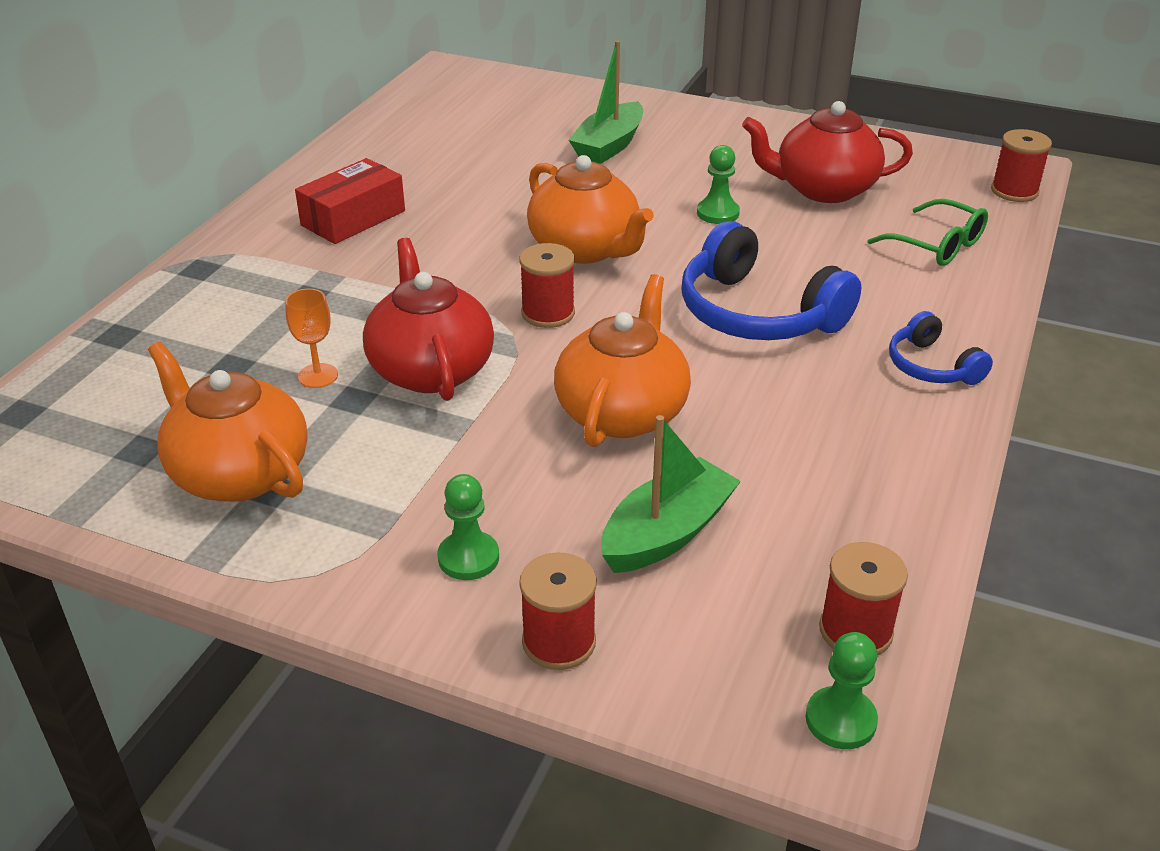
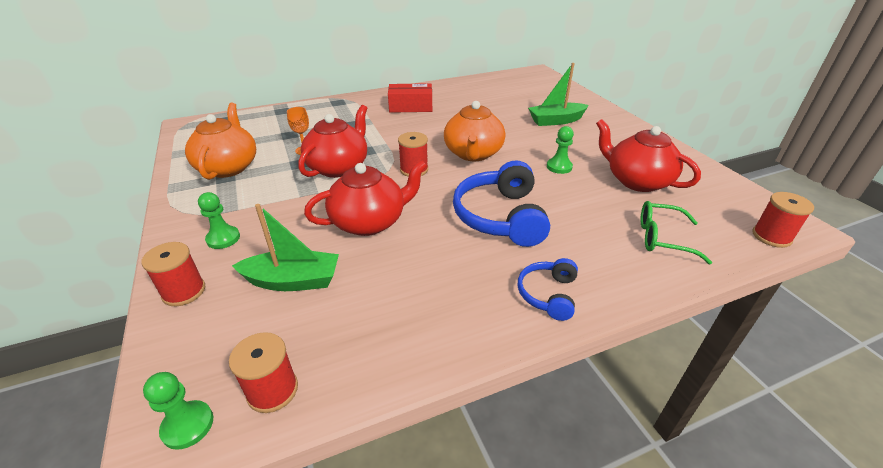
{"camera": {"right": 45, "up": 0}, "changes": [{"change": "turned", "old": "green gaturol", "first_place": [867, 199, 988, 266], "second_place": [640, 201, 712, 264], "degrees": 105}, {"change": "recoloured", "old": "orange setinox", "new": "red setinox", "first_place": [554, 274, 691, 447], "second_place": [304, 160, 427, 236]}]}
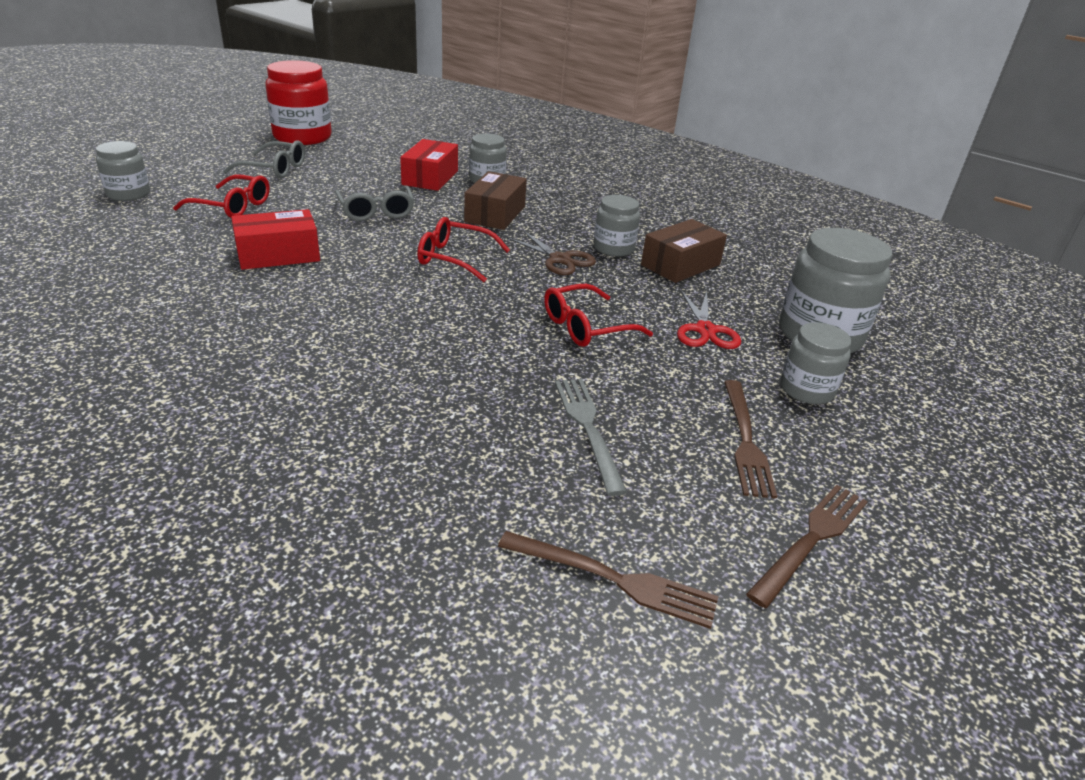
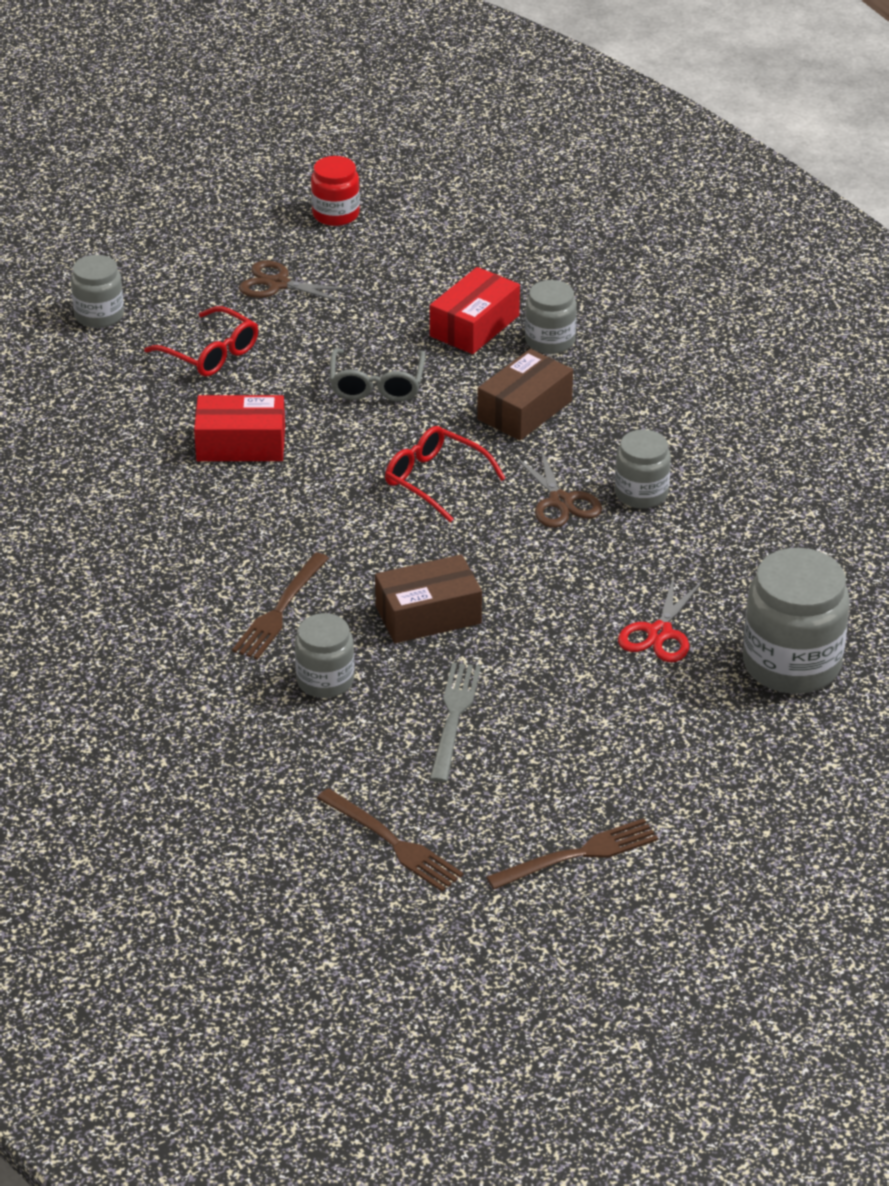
{"camera": {"right": 25, "up": 5}, "changes": [{"change": "resized", "old": "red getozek", "first_place": [265, 60, 332, 145], "second_place": [311, 156, 360, 226], "factor": 0.58}, {"change": "replaced", "old": "grey gaturol", "new": "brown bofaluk", "first_place": [223, 140, 305, 178], "second_place": [239, 261, 355, 304]}, {"change": "moved", "old": "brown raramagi", "first_place": [641, 219, 727, 283], "second_place": [375, 554, 482, 643]}, {"change": "removed", "old": "red gaturol", "first_place": [544, 284, 653, 347]}, {"change": "moved", "old": "grey getozek", "first_place": [780, 322, 852, 404], "second_place": [295, 613, 354, 698]}, {"change": "moved", "old": "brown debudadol", "first_place": [724, 380, 777, 499], "second_place": [232, 552, 329, 660]}]}
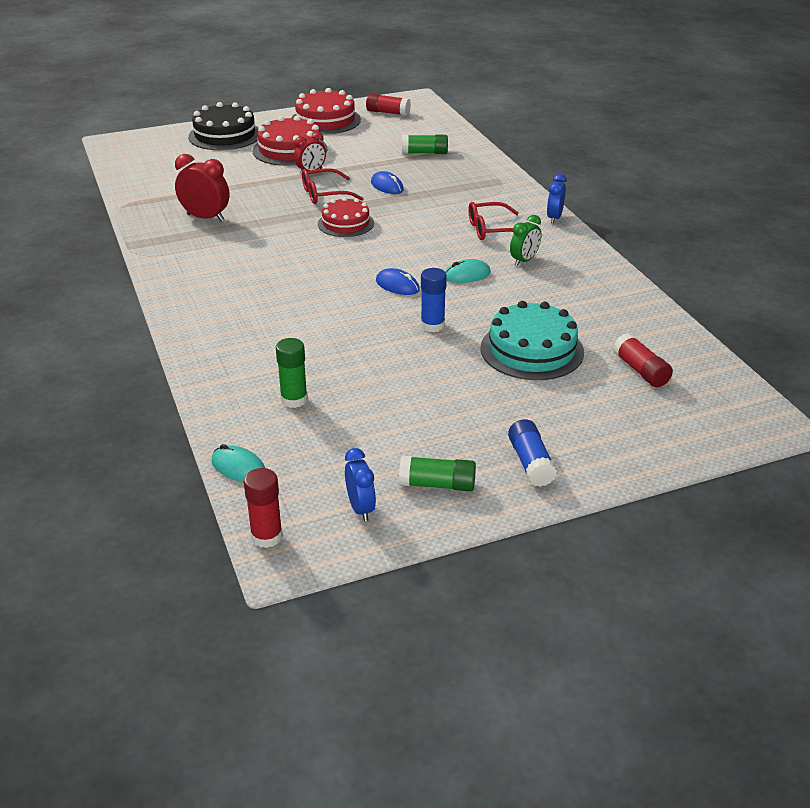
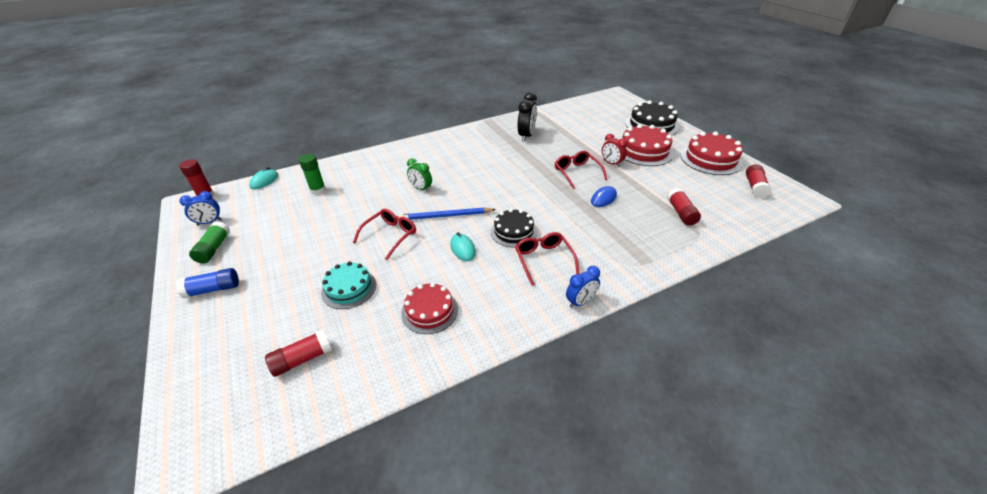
{"camera": {"right": 85, "up": 5}, "changes": [{"change": "recoloured", "old": "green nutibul", "new": "red nutibul", "first_place": [402, 135, 448, 154], "second_place": [668, 188, 701, 226]}, {"change": "recoloured", "old": "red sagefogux", "new": "black sagefogux", "first_place": [175, 154, 230, 222], "second_place": [518, 92, 537, 142]}, {"change": "turned", "old": "blue sagefogux", "first_place": [547, 174, 567, 224], "second_place": [566, 266, 600, 308], "degrees": 135}, {"change": "moved", "old": "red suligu", "first_place": [318, 197, 374, 237], "second_place": [401, 283, 458, 334]}, {"change": "moved", "old": "green sagefogux", "first_place": [510, 215, 542, 266], "second_place": [407, 158, 432, 192]}, {"change": "replaced", "old": "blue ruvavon", "new": "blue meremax", "first_place": [376, 268, 420, 295], "second_place": [399, 207, 496, 220]}, {"change": "replaced", "old": "blue nutibul", "new": "red gaturol", "first_place": [421, 268, 447, 332], "second_place": [353, 209, 416, 260]}, {"change": "resized", "old": "turquoise suligu", "first_place": [480, 301, 584, 380], "second_place": [321, 262, 376, 309], "factor": 0.66}, {"change": "added", "new": "black suligu", "second_place": [490, 209, 537, 247]}]}
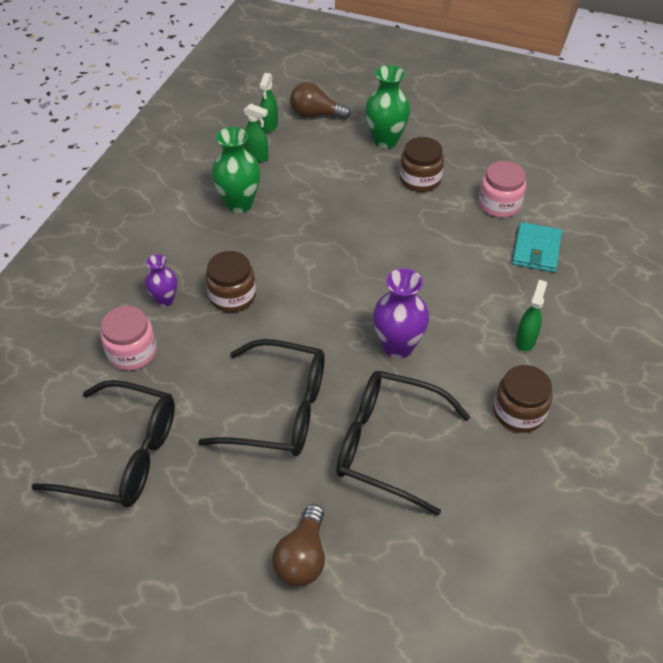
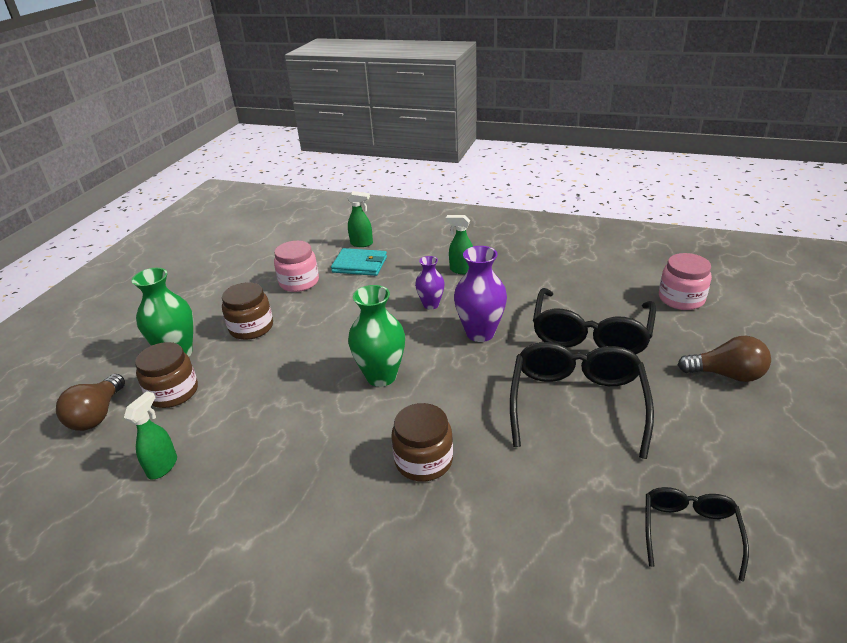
{"camera": {"right": -90, "up": -15}, "changes": [{"change": "moved", "old": "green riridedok", "first_place": [259, 73, 278, 133], "second_place": [347, 191, 373, 247]}, {"change": "moved", "old": "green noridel", "first_place": [212, 127, 260, 213], "second_place": [348, 285, 405, 387]}, {"change": "moved", "old": "purple noridel", "first_place": [145, 254, 177, 307], "second_place": [415, 256, 445, 310]}, {"change": "moved", "old": "pink getozek", "first_place": [100, 306, 157, 370], "second_place": [659, 253, 712, 310]}, {"change": "moved", "old": "brown getozek", "first_place": [494, 365, 553, 433], "second_place": [135, 342, 198, 408]}, {"change": "resized", "old": "black gaturol", "first_place": [32, 380, 175, 507], "second_place": [645, 487, 749, 582], "factor": 0.57}]}
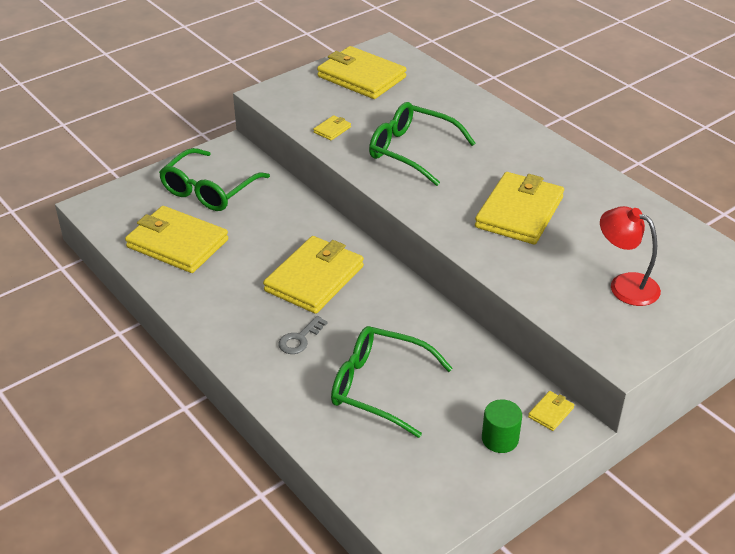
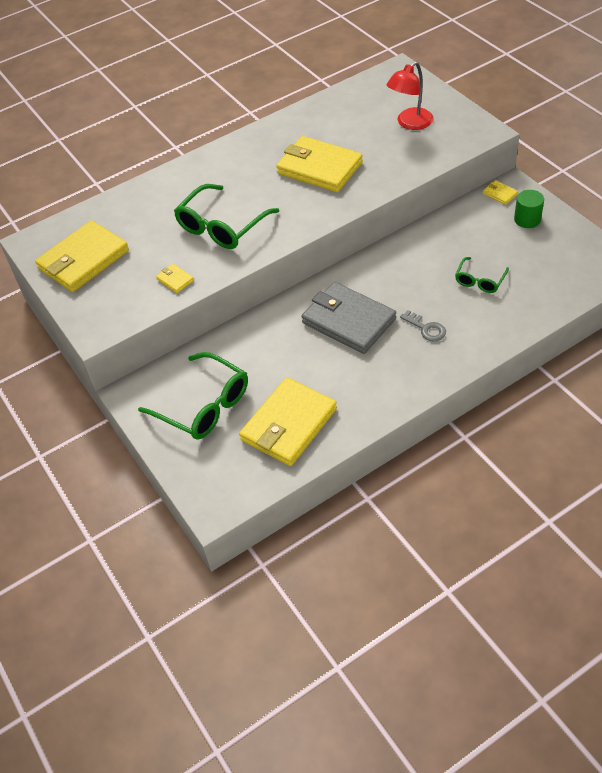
{"camera": {"right": -80, "up": 10}, "changes": [{"change": "recoloured", "old": "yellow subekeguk", "new": "grey subekeguk", "first_place": [263, 236, 364, 314], "second_place": [302, 282, 396, 354]}, {"change": "resized", "old": "green gaturol", "first_place": [331, 326, 453, 438], "second_place": [455, 257, 509, 293], "factor": 0.55}]}
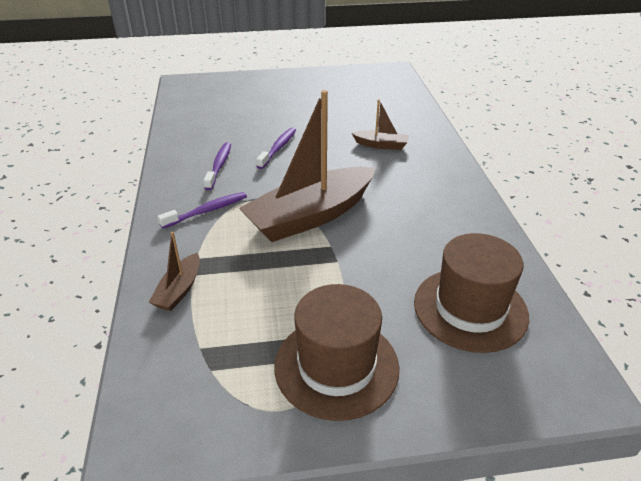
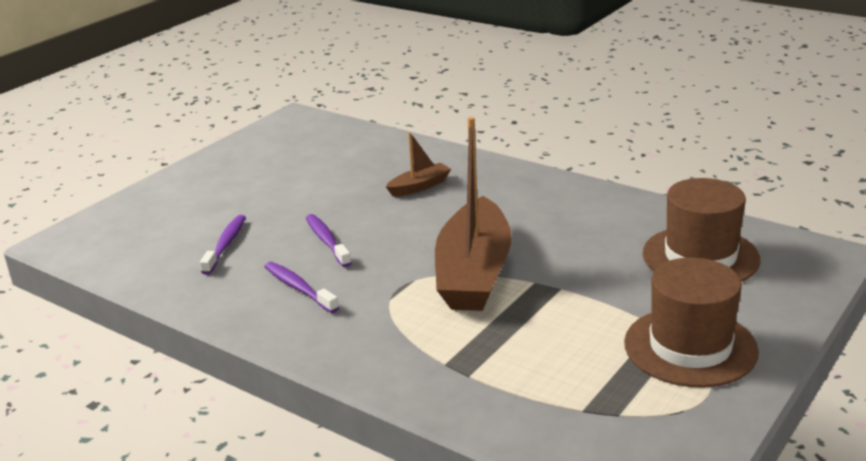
{"camera": {"right": -45, "up": -10}, "changes": [{"change": "moved", "old": "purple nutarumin", "first_place": [158, 192, 247, 229], "second_place": [200, 215, 246, 275]}, {"change": "removed", "old": "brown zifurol", "first_place": [148, 232, 200, 311]}]}
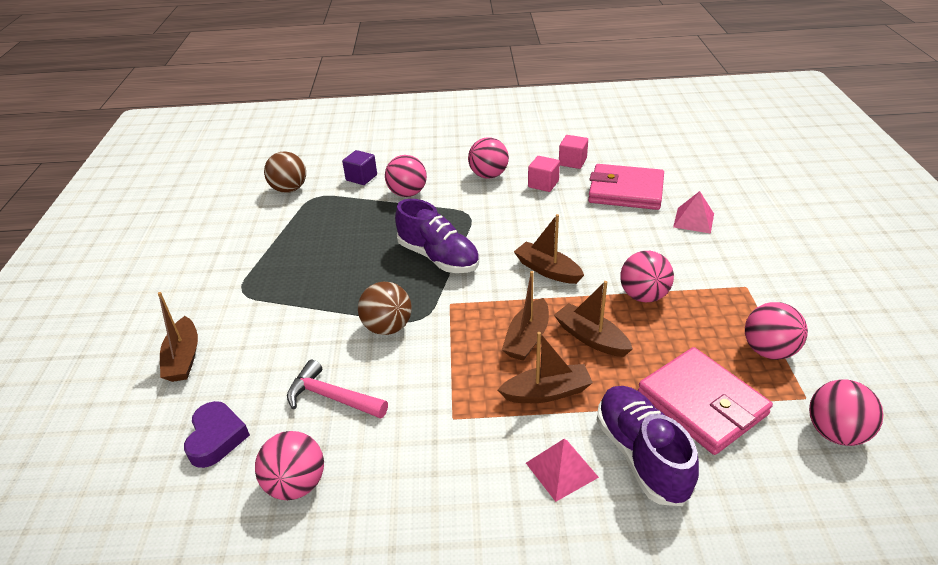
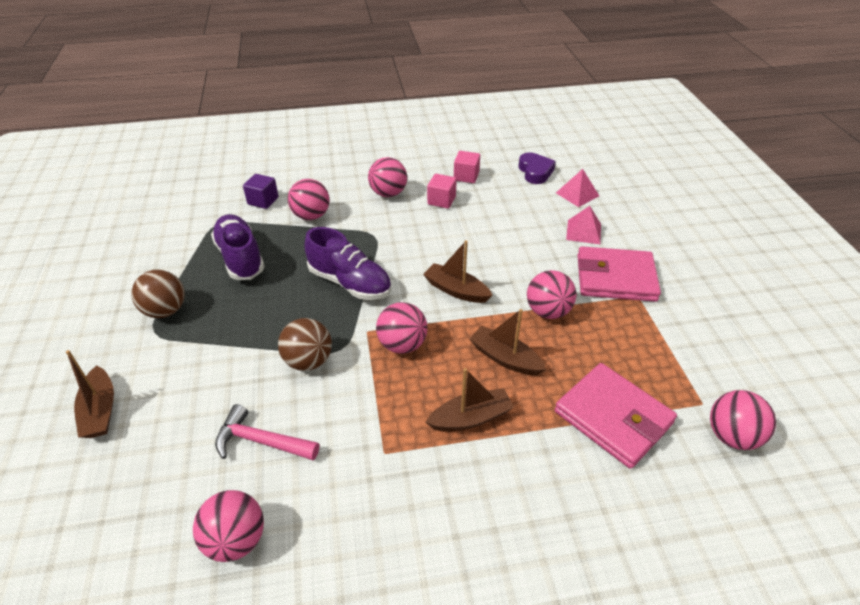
{"camera": {"right": -10, "up": 5}, "changes": [{"change": "moved", "old": "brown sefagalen", "first_place": [264, 151, 306, 193], "second_place": [131, 269, 185, 318]}, {"change": "moved", "old": "pink subekeguk", "first_place": [588, 164, 664, 210], "second_place": [578, 246, 661, 302]}, {"change": "removed", "old": "brown zifurol", "first_place": [502, 271, 549, 361]}, {"change": "moved", "old": "pink sefagalen", "first_place": [745, 302, 808, 360], "second_place": [376, 302, 428, 354]}, {"change": "moved", "old": "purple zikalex", "first_place": [597, 386, 699, 506], "second_place": [211, 214, 265, 280]}, {"change": "moved", "old": "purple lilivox", "first_place": [184, 401, 250, 468], "second_place": [519, 153, 556, 184]}, {"change": "moved", "old": "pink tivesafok", "first_place": [526, 439, 599, 502], "second_place": [556, 169, 599, 207]}]}
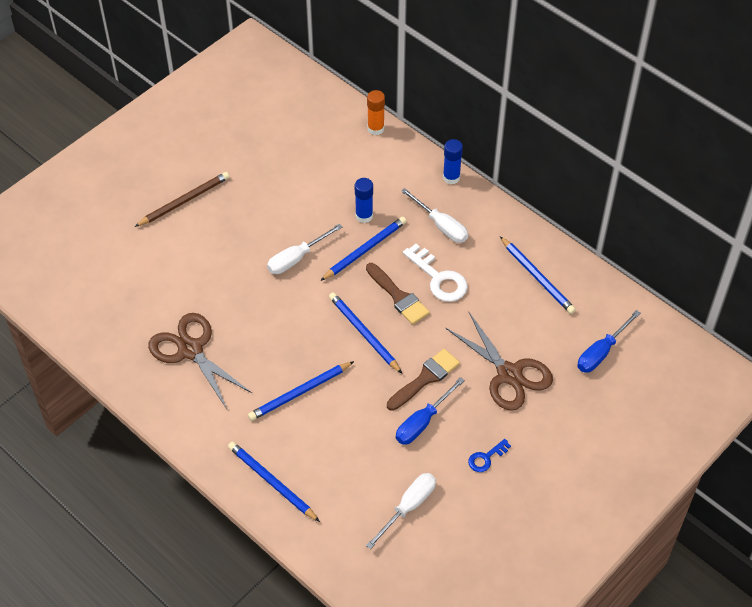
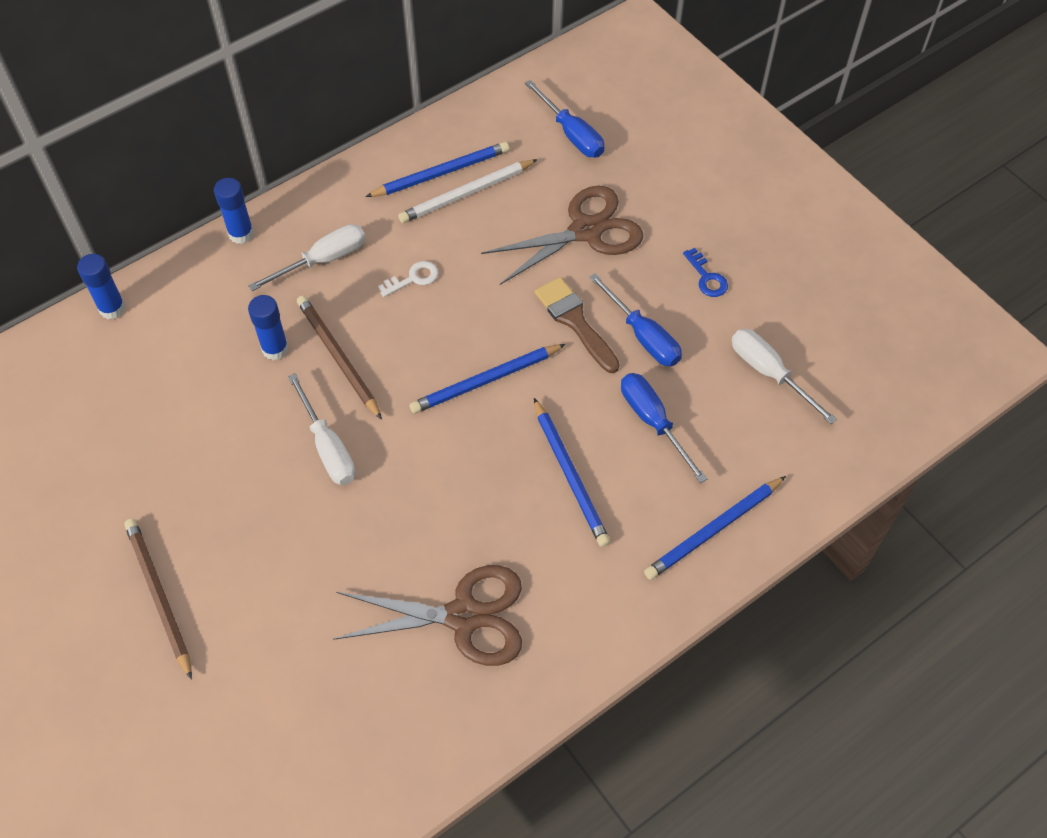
{"camera": {"right": -80, "up": 5}, "changes": [{"change": "recoloured", "old": "orange nutibul", "new": "blue nutibul", "first_place": [367, 90, 385, 135], "second_place": [77, 254, 126, 319]}, {"change": "recoloured", "old": "blue meremax", "new": "brown meremax", "first_place": [320, 217, 406, 281], "second_place": [297, 295, 382, 420]}, {"change": "resized", "old": "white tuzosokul", "first_place": [403, 244, 468, 302], "second_place": [378, 261, 438, 297], "factor": 0.55}, {"change": "removed", "old": "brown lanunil", "first_place": [366, 263, 430, 325]}, {"change": "turned", "old": "brown bofaluk", "first_place": [148, 313, 252, 409], "second_place": [333, 565, 522, 666], "degrees": -150}, {"change": "added", "new": "white meremax", "second_place": [398, 159, 538, 223]}, {"change": "added", "new": "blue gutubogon", "second_place": [621, 373, 707, 483]}]}
